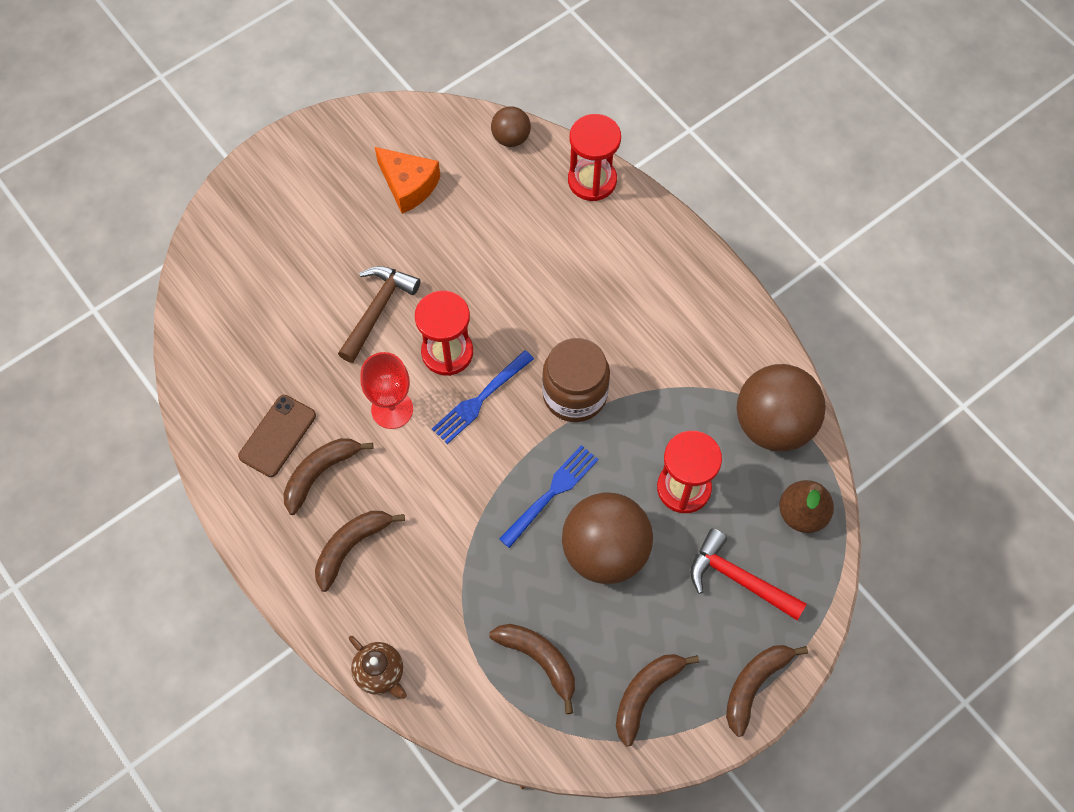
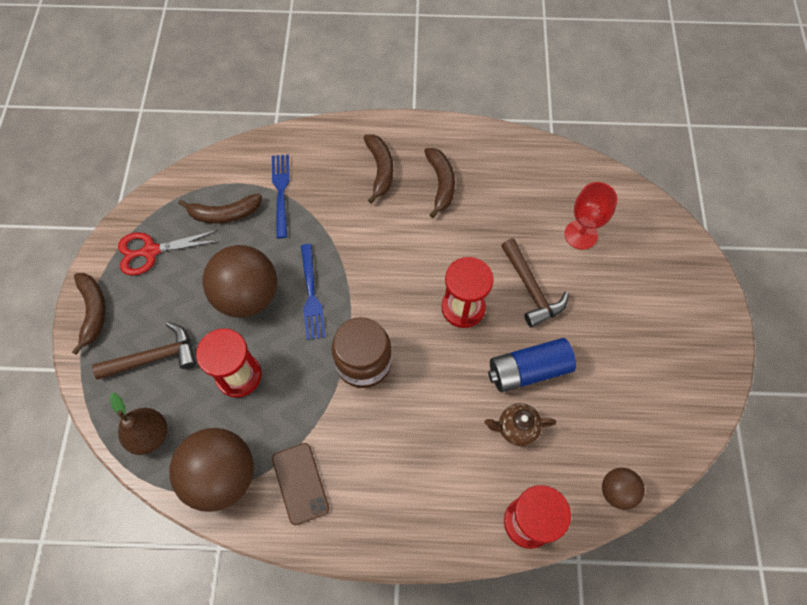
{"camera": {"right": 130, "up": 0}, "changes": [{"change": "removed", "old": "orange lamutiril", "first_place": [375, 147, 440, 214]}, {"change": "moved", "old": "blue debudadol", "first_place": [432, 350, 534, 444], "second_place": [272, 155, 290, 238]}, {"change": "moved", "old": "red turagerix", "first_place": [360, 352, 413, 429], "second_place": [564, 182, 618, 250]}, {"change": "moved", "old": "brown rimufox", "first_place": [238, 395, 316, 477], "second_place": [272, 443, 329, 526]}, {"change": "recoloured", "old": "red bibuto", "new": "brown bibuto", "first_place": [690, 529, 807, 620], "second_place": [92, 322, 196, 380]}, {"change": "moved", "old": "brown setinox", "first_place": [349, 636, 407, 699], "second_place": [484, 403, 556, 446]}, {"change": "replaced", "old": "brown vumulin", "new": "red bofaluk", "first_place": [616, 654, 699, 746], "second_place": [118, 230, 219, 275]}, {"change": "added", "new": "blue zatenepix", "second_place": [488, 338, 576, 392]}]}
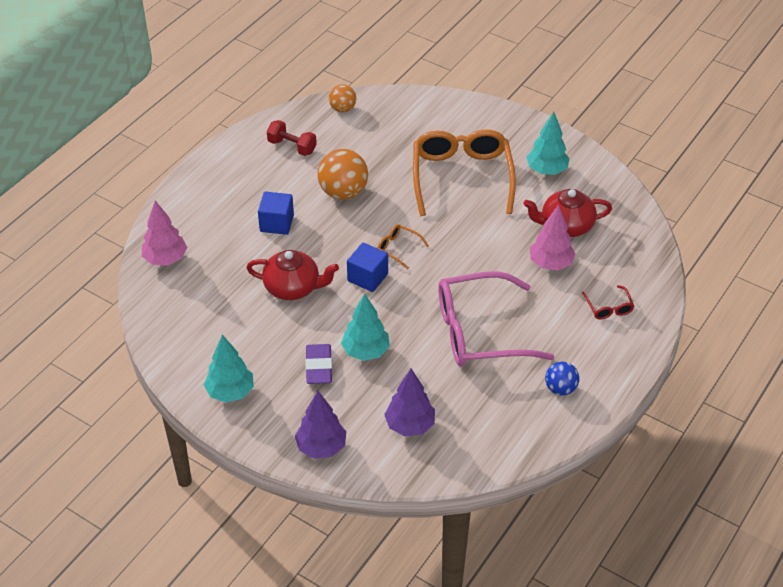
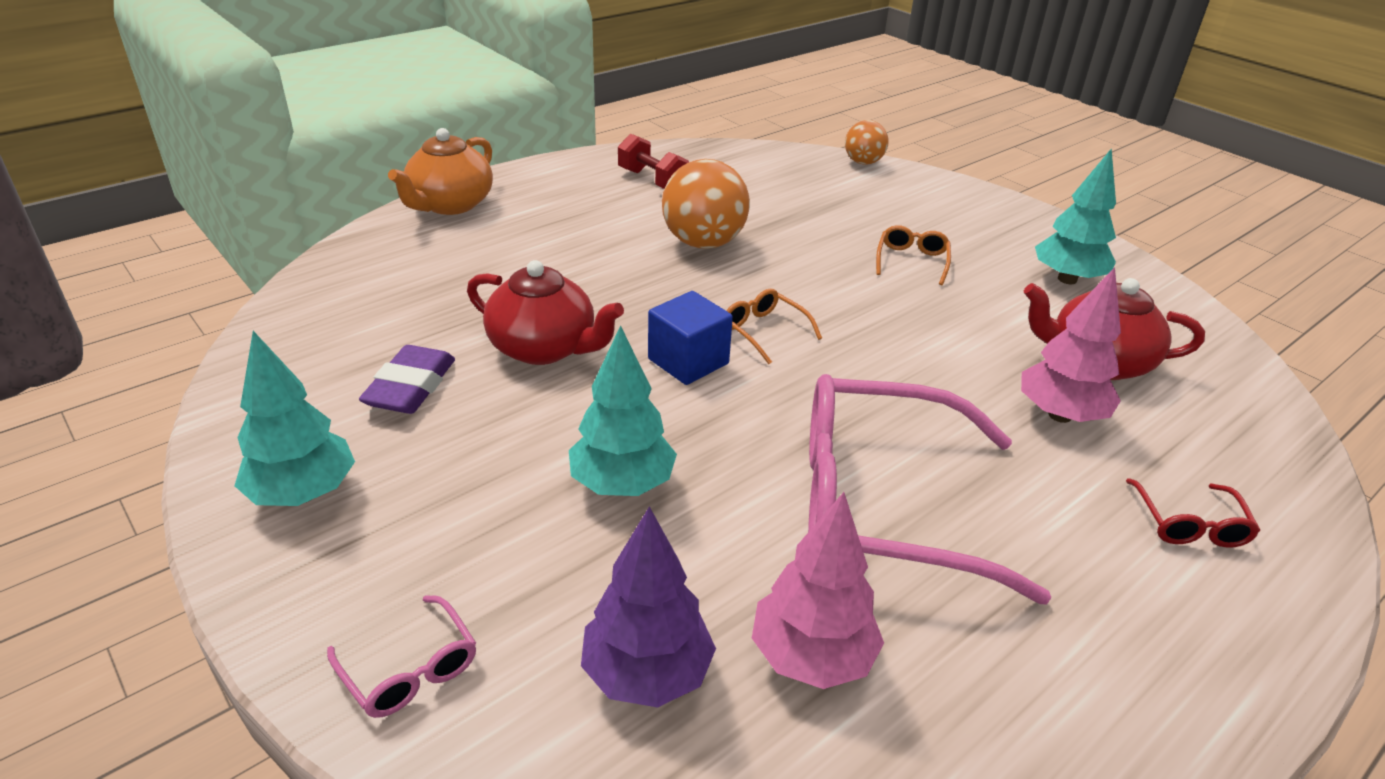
{"camera": {"right": 15, "up": -10}, "changes": [{"change": "moved", "old": "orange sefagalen", "first_place": [329, 84, 357, 113], "second_place": [845, 120, 889, 165]}, {"change": "resized", "old": "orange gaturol", "first_place": [413, 129, 516, 216], "second_place": [876, 225, 951, 285], "factor": 0.41}, {"change": "removed", "old": "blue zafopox", "first_place": [258, 192, 294, 235]}, {"change": "moved", "old": "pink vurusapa", "first_place": [142, 201, 187, 265], "second_place": [752, 492, 884, 689]}, {"change": "moved", "old": "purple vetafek", "first_place": [305, 344, 332, 384], "second_place": [359, 345, 455, 414]}, {"change": "removed", "old": "blue sefagalen", "first_place": [545, 362, 579, 396]}, {"change": "replaced", "old": "purple vurusapa", "new": "pink gaturol", "first_place": [295, 391, 347, 459], "second_place": [327, 595, 476, 718]}, {"change": "added", "new": "orange setinox", "second_place": [388, 128, 493, 215]}]}
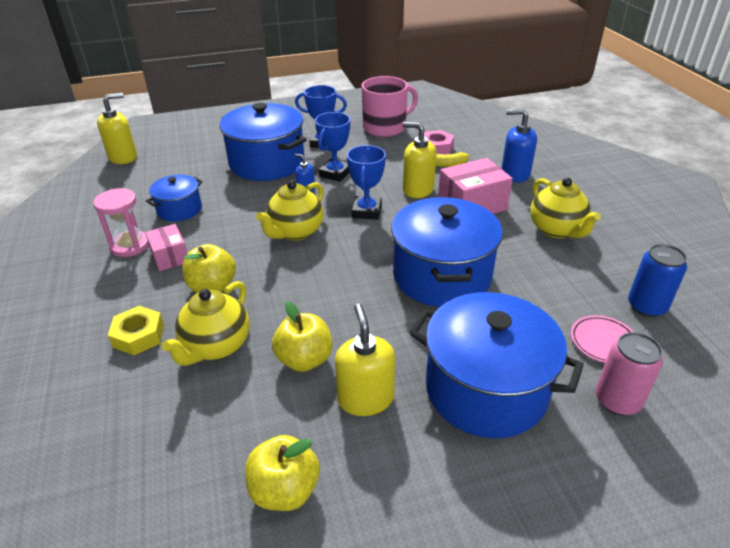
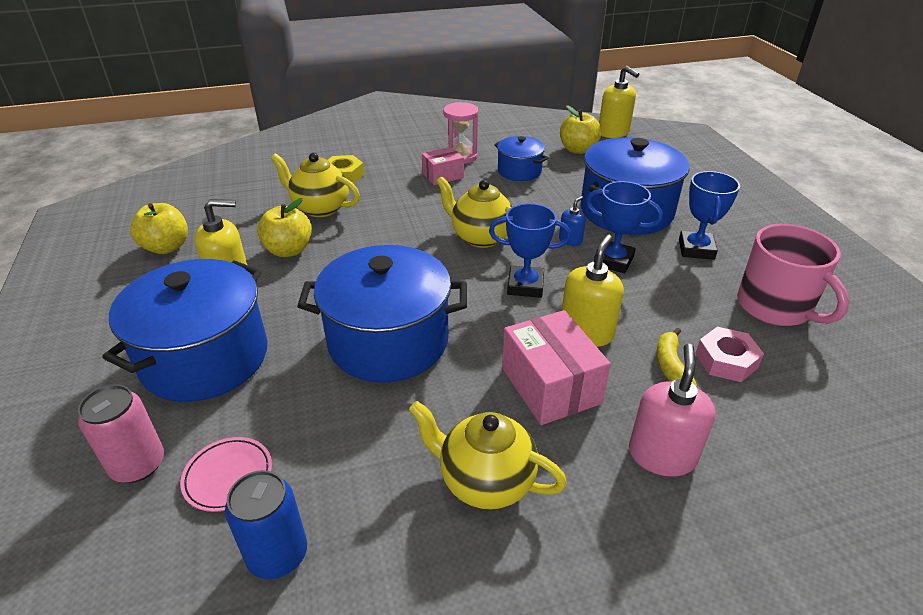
{"camera": {"right": 90, "up": 0}, "changes": [{"change": "recoloured", "old": "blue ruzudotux", "new": "pink ruzudotux", "first_place": [501, 109, 537, 182], "second_place": [629, 344, 716, 477]}, {"change": "turned", "old": "yellow setinox", "first_place": [530, 177, 601, 238], "second_place": [409, 401, 567, 510], "degrees": 45}, {"change": "moved", "old": "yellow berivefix", "first_place": [182, 244, 236, 293], "second_place": [560, 105, 601, 154]}]}
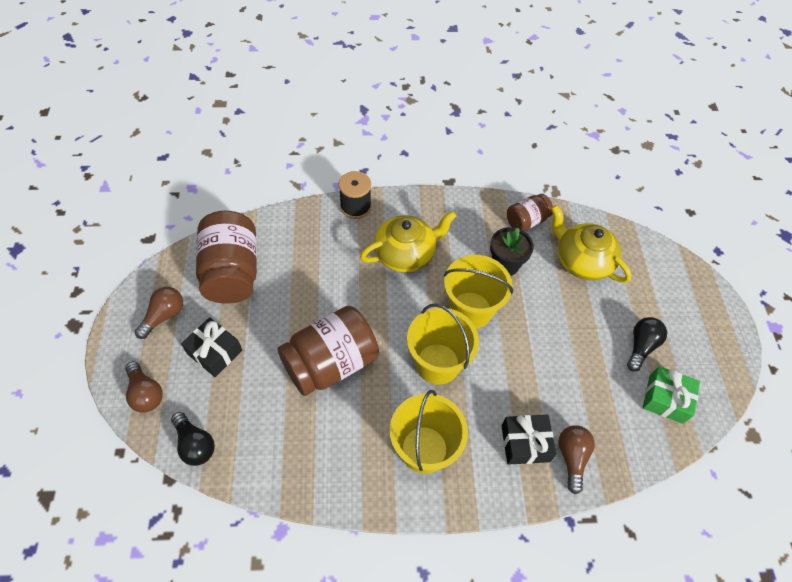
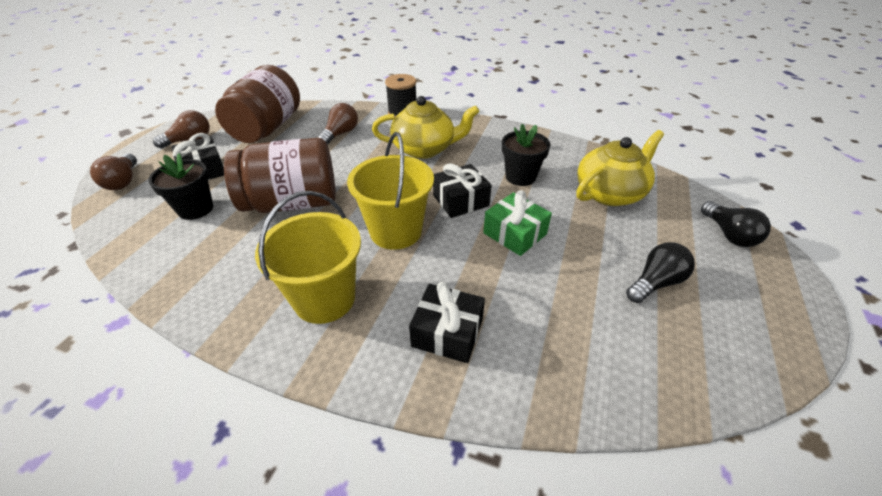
{"camera": {"right": 25, "up": -15}, "changes": [{"change": "removed", "old": "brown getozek", "first_place": [507, 194, 553, 231]}, {"change": "turned", "old": "yellow setinox", "first_place": [551, 205, 632, 283], "second_place": [576, 130, 664, 206], "degrees": 75}, {"change": "replaced", "old": "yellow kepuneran", "new": "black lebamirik", "first_place": [444, 255, 513, 329], "second_place": [433, 163, 492, 218]}, {"change": "moved", "old": "green lebamirik", "first_place": [643, 366, 700, 424], "second_place": [483, 190, 552, 256]}, {"change": "moved", "old": "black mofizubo", "first_place": [171, 412, 215, 466], "second_place": [701, 201, 771, 247]}, {"change": "moved", "old": "brown mofizubo", "first_place": [558, 425, 595, 494], "second_place": [318, 103, 358, 145]}, {"change": "added", "new": "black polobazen", "second_place": [148, 153, 213, 220]}]}
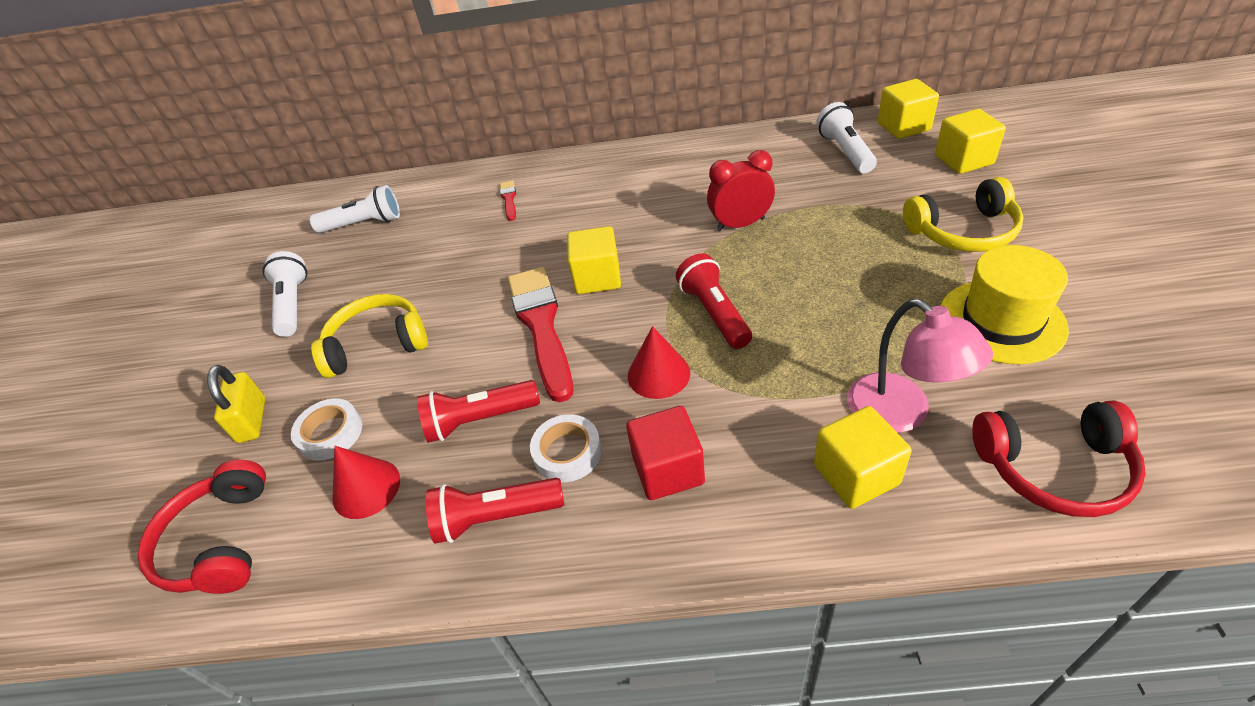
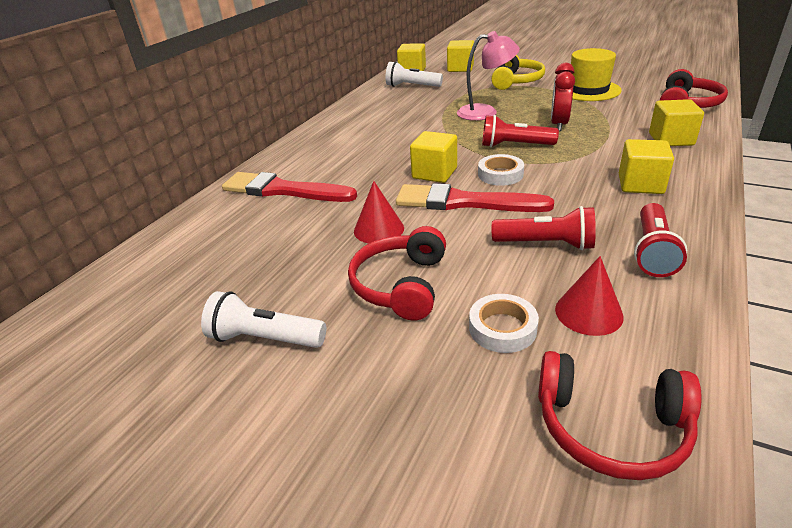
{"camera": {"right": -65, "up": -10}, "changes": [{"change": "moved", "old": "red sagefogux", "first_place": [707, 150, 775, 231], "second_place": [551, 63, 575, 131]}, {"change": "resized", "old": "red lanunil", "first_place": [500, 180, 516, 221], "second_place": [222, 172, 357, 202], "factor": 2.26}, {"change": "removed", "old": "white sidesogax", "first_place": [310, 185, 400, 233]}, {"change": "recoloured", "old": "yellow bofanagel", "new": "red bofanagel", "first_place": [311, 294, 428, 378], "second_place": [348, 226, 446, 321]}, {"change": "moved", "old": "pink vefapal", "first_place": [847, 299, 993, 433], "second_place": [457, 31, 520, 121]}, {"change": "moved", "old": "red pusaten", "first_place": [628, 326, 690, 399], "second_place": [354, 181, 404, 244]}, {"change": "removed", "old": "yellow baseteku", "first_place": [207, 365, 265, 443]}, {"change": "turned", "old": "red sidesogax", "first_place": [417, 380, 540, 443], "second_place": [492, 206, 596, 250], "degrees": -90}, {"change": "recoloured", "old": "red zafopox", "new": "yellow zafopox", "first_place": [626, 406, 705, 500], "second_place": [619, 139, 674, 194]}, {"change": "moved", "old": "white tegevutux", "first_place": [530, 414, 602, 482], "second_place": [478, 154, 524, 186]}]}
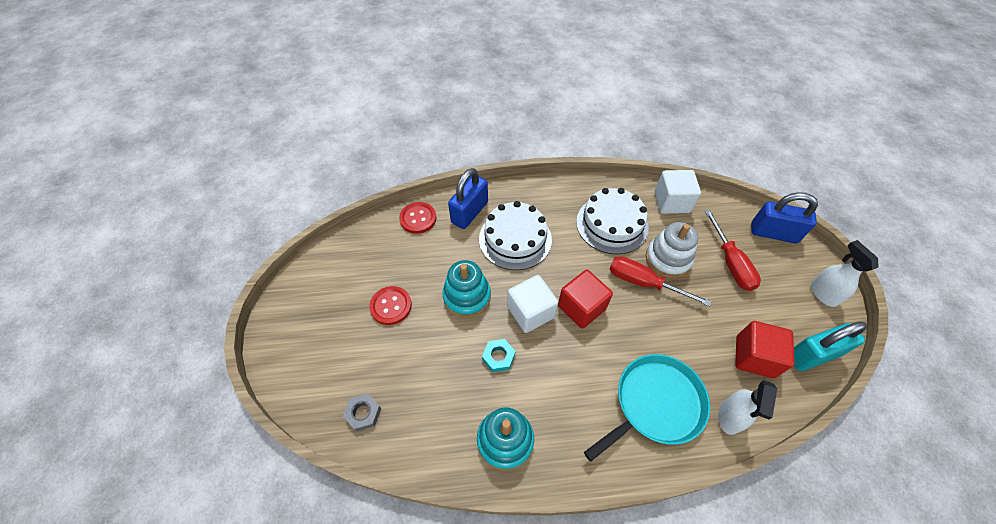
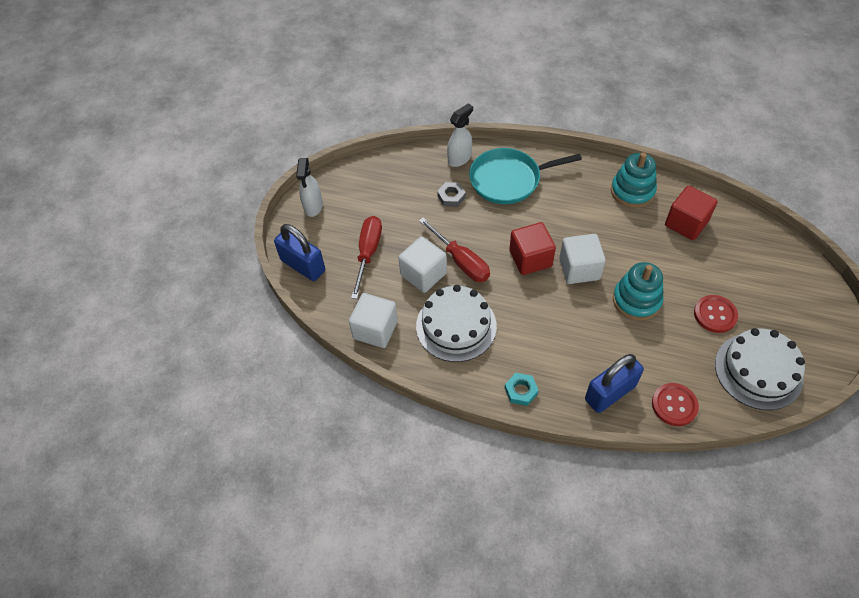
{"camera": {"right": -155, "up": 0}, "changes": [{"change": "moved", "old": "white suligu", "first_place": [479, 201, 552, 270], "second_place": [715, 328, 805, 410]}, {"change": "replaced", "old": "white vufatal", "new": "white zafopox", "first_place": [646, 222, 698, 278], "second_place": [398, 236, 447, 293]}, {"change": "moved", "old": "red zafopox", "first_place": [735, 321, 794, 378], "second_place": [665, 186, 718, 240]}, {"change": "removed", "old": "turquoise baseteku", "first_place": [794, 322, 867, 371]}, {"change": "moved", "old": "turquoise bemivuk", "first_place": [482, 339, 516, 372], "second_place": [505, 373, 539, 406]}, {"change": "moved", "old": "grey bemivuk", "first_place": [343, 393, 381, 432], "second_place": [437, 182, 466, 207]}]}
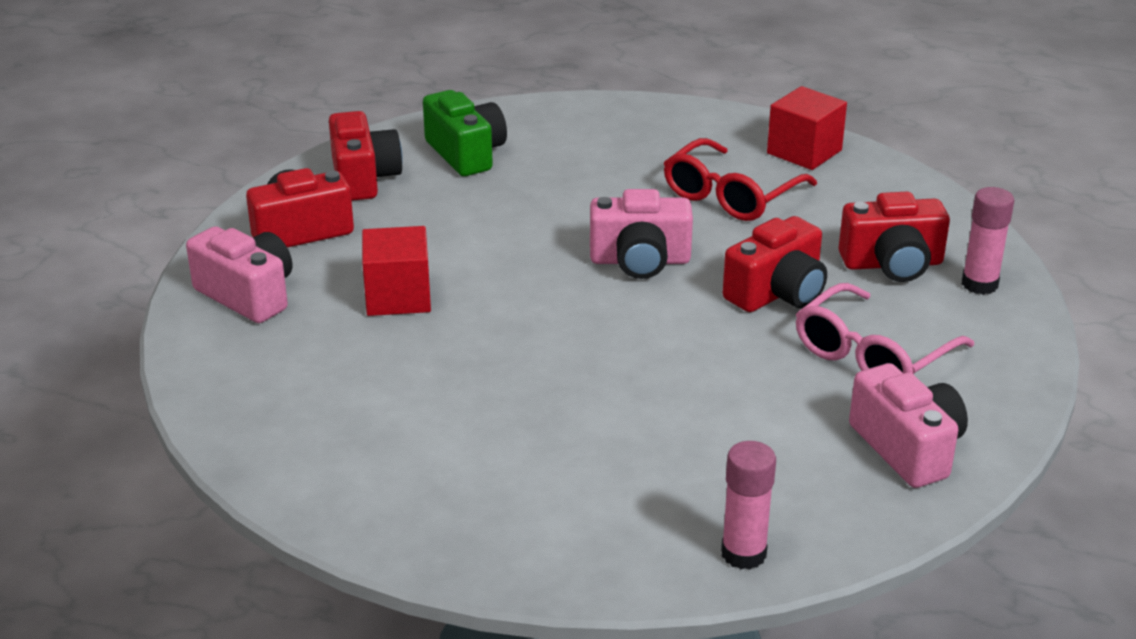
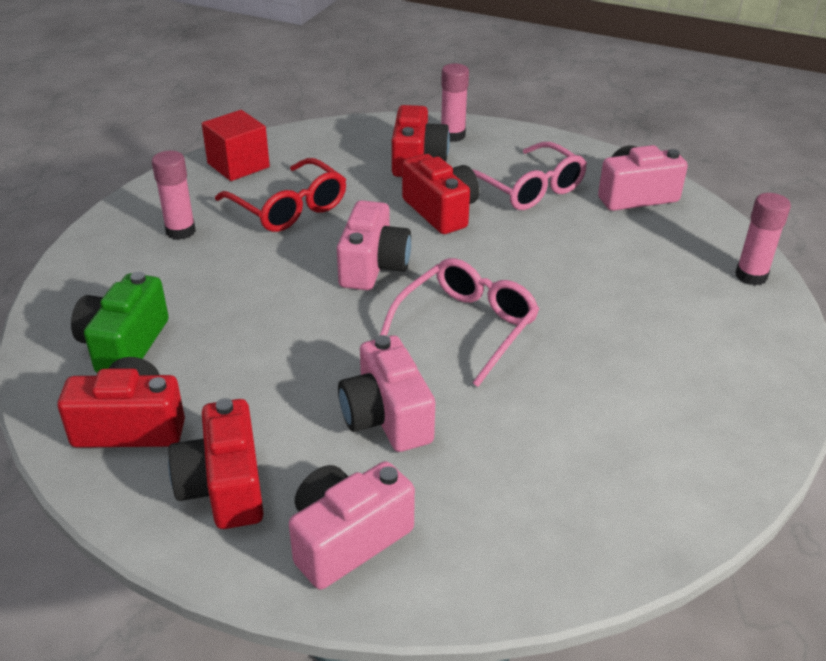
{"camera": {"right": -80, "up": 5}, "changes": [{"change": "turned", "old": "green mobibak", "first_place": [423, 90, 507, 176], "second_place": [71, 272, 168, 373], "degrees": -60}, {"change": "replaced", "old": "red zafopox", "new": "pink mobibak", "first_place": [362, 226, 431, 316], "second_place": [338, 335, 435, 452]}, {"change": "added", "new": "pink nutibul", "second_place": [152, 151, 196, 240]}, {"change": "added", "new": "pink gaturol", "second_place": [380, 258, 539, 387]}]}
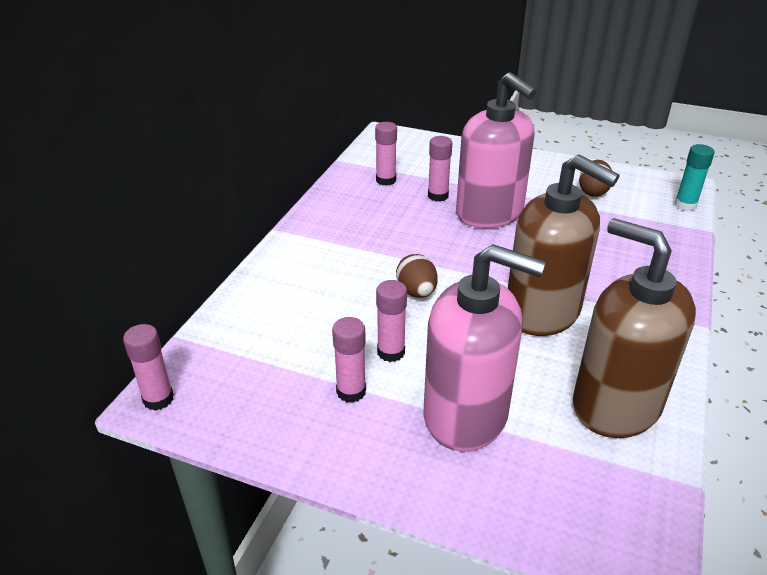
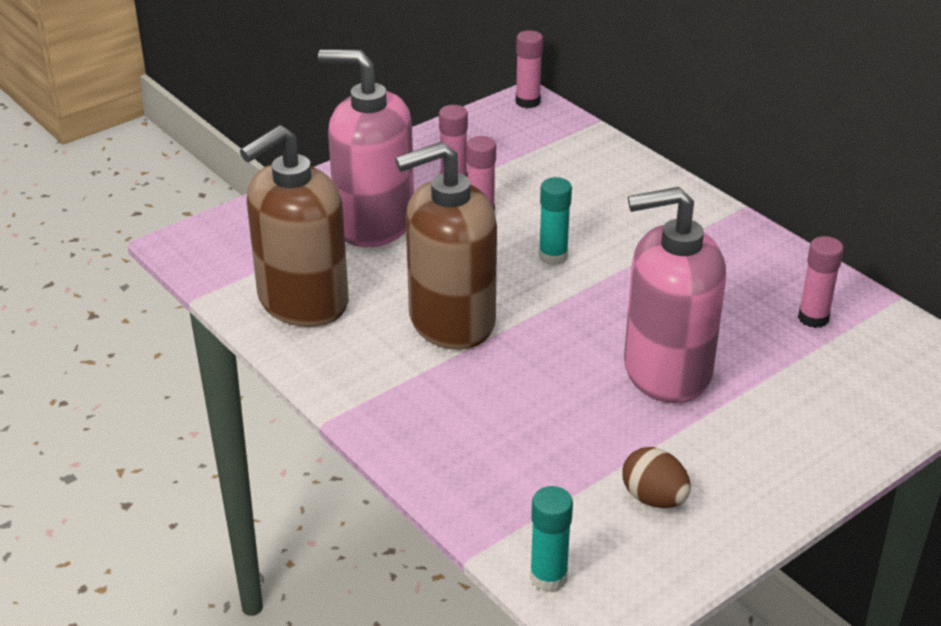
{"camera": {"right": 120, "up": 0}, "changes": [{"change": "removed", "old": "pink nutibul", "first_place": [428, 136, 452, 202]}, {"change": "turned", "old": "brown ruzudotux", "first_place": [573, 218, 696, 438], "second_place": [240, 125, 349, 327], "degrees": 150}, {"change": "turned", "old": "pink ruzudotux", "first_place": [424, 244, 546, 452], "second_place": [318, 49, 414, 247], "degrees": 60}, {"change": "replaced", "old": "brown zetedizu", "new": "turquoise nutibul", "first_place": [396, 254, 438, 298], "second_place": [539, 177, 572, 265]}]}
